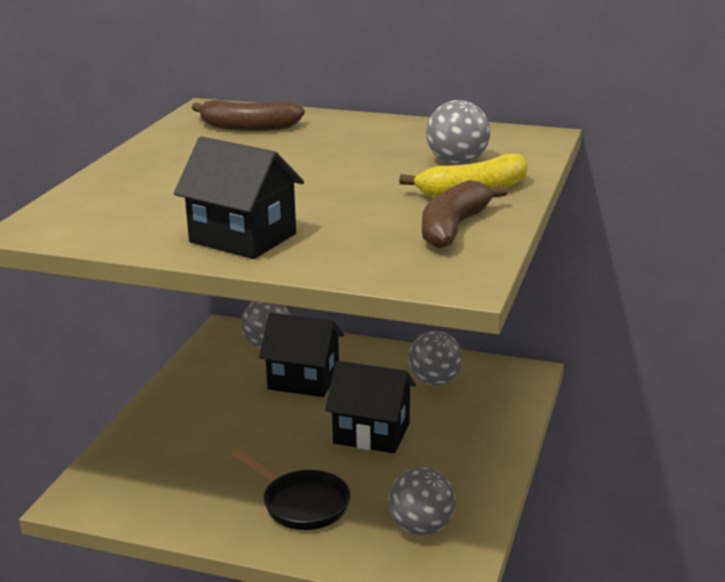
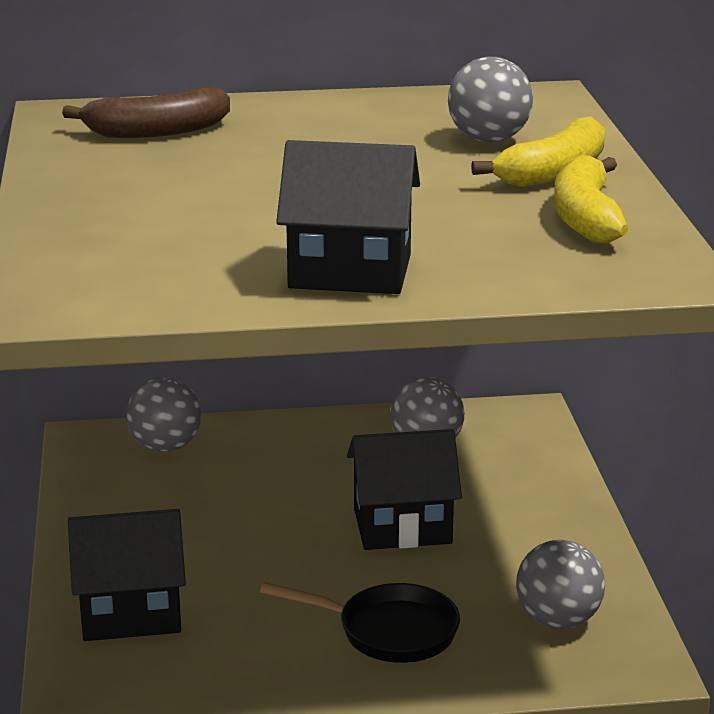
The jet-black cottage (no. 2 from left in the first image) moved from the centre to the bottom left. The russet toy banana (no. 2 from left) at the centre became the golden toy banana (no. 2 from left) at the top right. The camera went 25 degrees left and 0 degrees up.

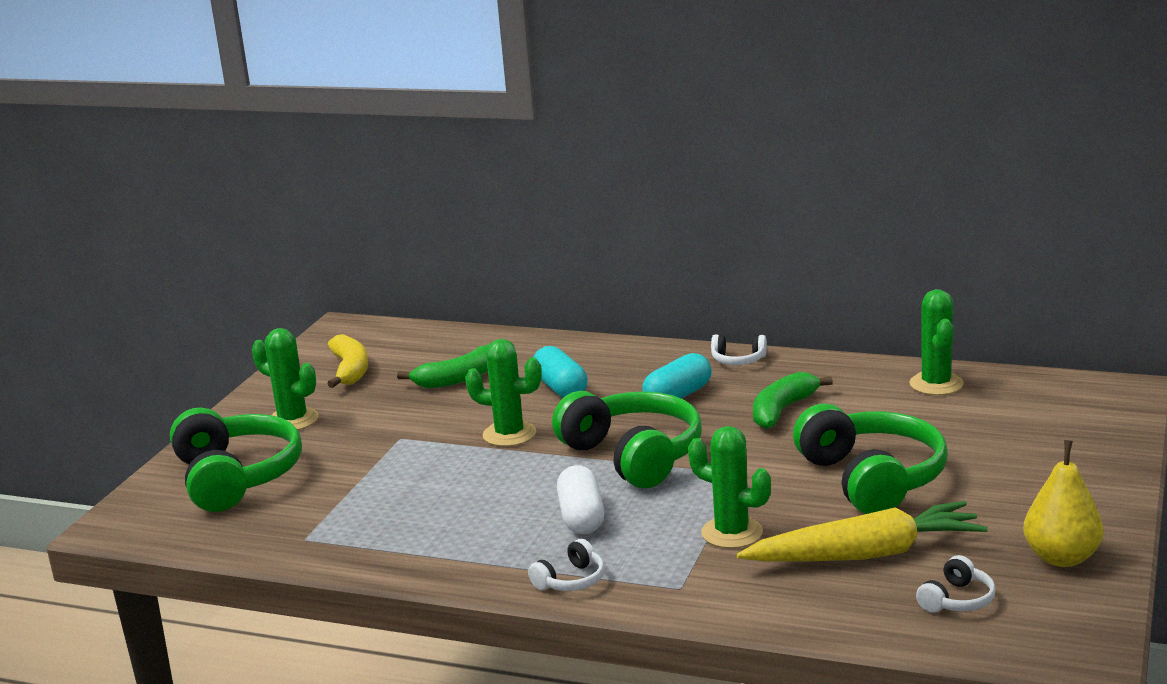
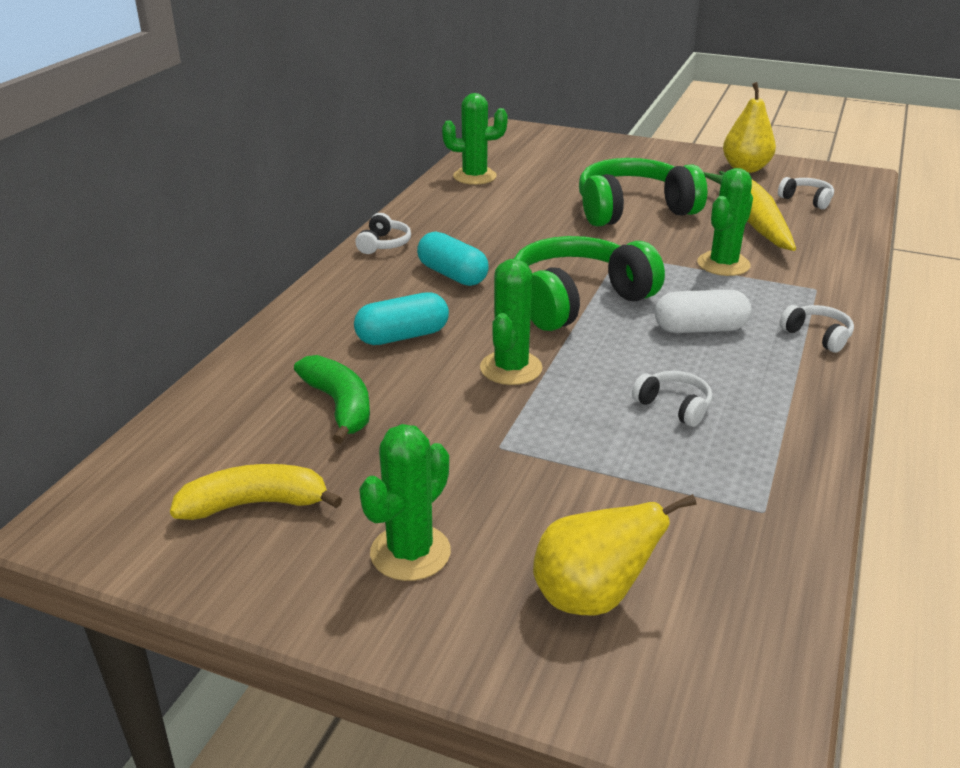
The leaf-green headset (no. 1 from left) at the bottom left was replaced by the golden pear fruit (no. 1 from left) at the bottom centre. The white headset (no. 2 from left) at the middle right appeared. The leaf-green toy banana (no. 2 from left) at the middle right disappeared. The camera went 90 degrees left and 10 degrees up.

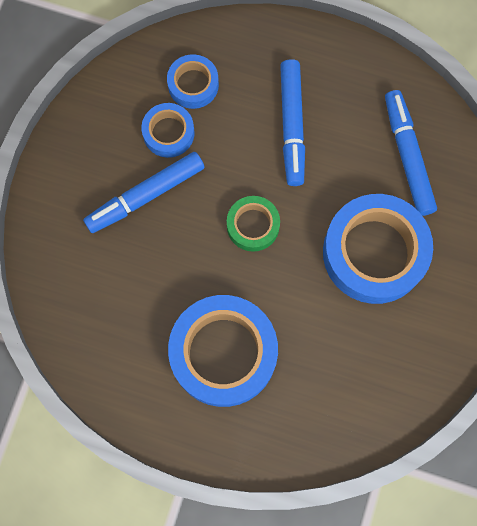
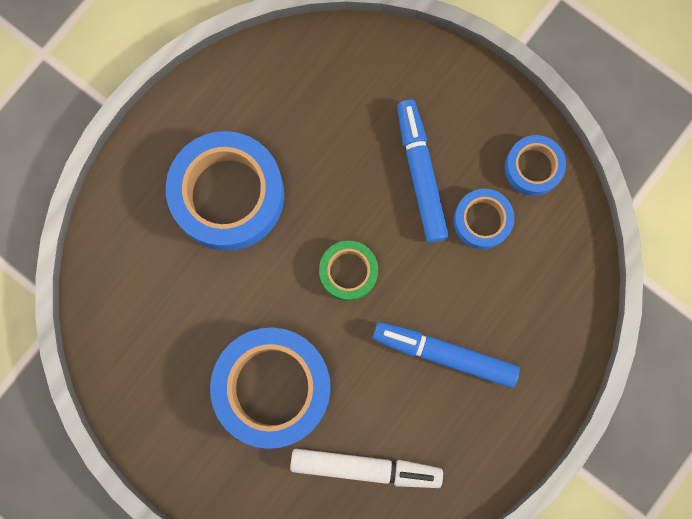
The cobalt marker pen (no. 3 from left) at the top right became the white marker pen at the bottom centre. The cobalt roll of tape (no. 2 from left in the first image) moved from the top centre to the top right. The camera went 110 degrees right and 5 degrees up.

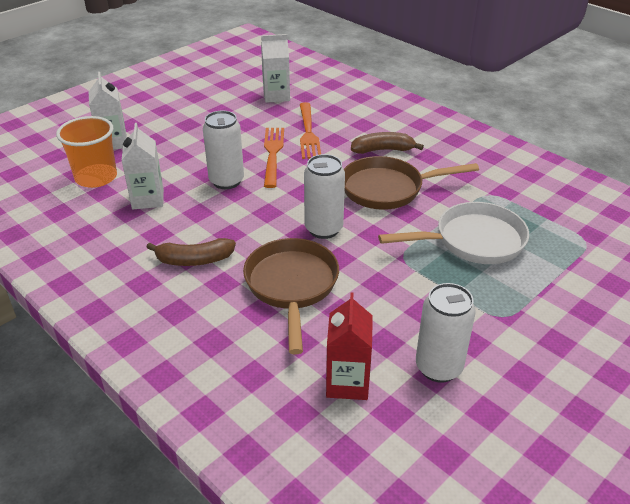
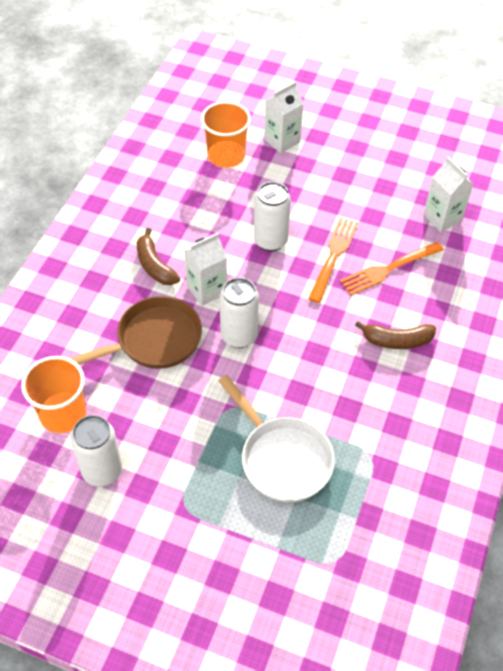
The red carton at the bottom centre was replaced by the bright orange cup (no. 1 from left) at the middle left. The white carton (no. 2 from left in the first image) moved from the top left to the centre. The bright orange dinner fork (no. 1 from left) at the top centre turned 45 degrees counterclockwise. The russet toy banana (no. 2 from left) at the top centre turned 120 degrees clockwise. The russet skillet (no. 2 from left) at the centre disappeared. The camera went 65 degrees right and 15 degrees up.

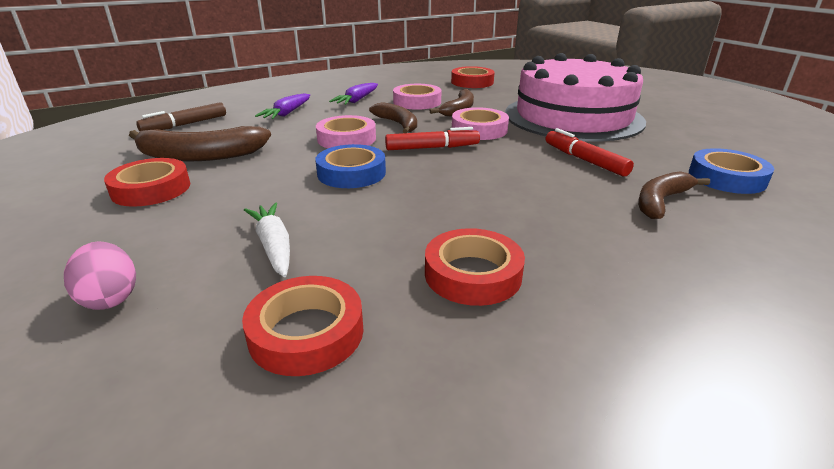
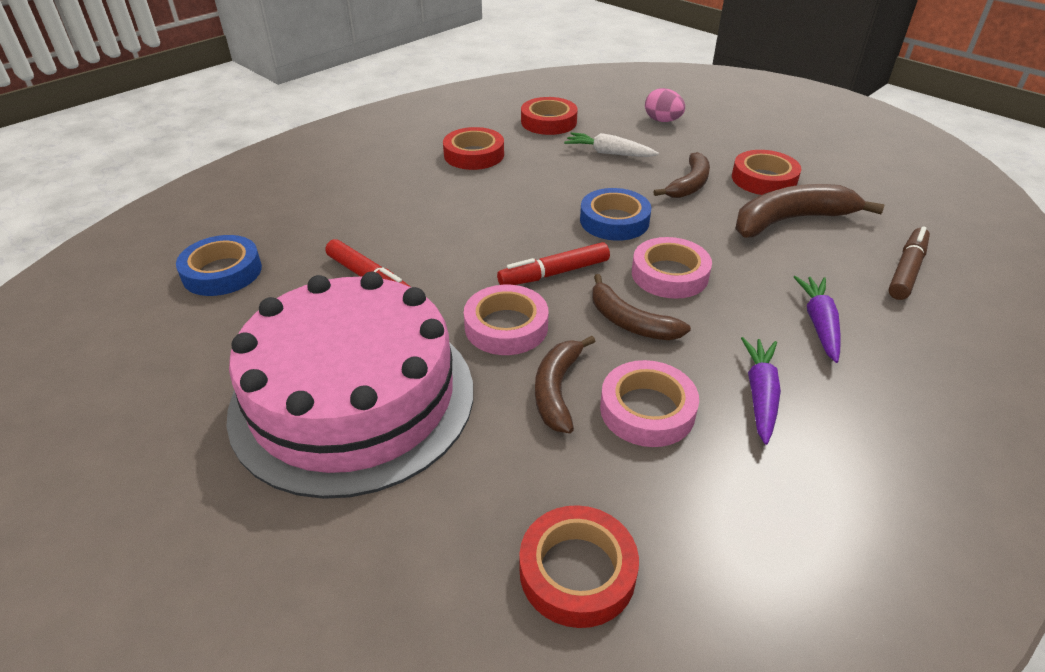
The white carrot at the middle left turned 150 degrees clockwise. The russet toy banana (no. 4 from left in the first image) moved from the middle right to the top centre. The camera went 165 degrees right and 10 degrees up.

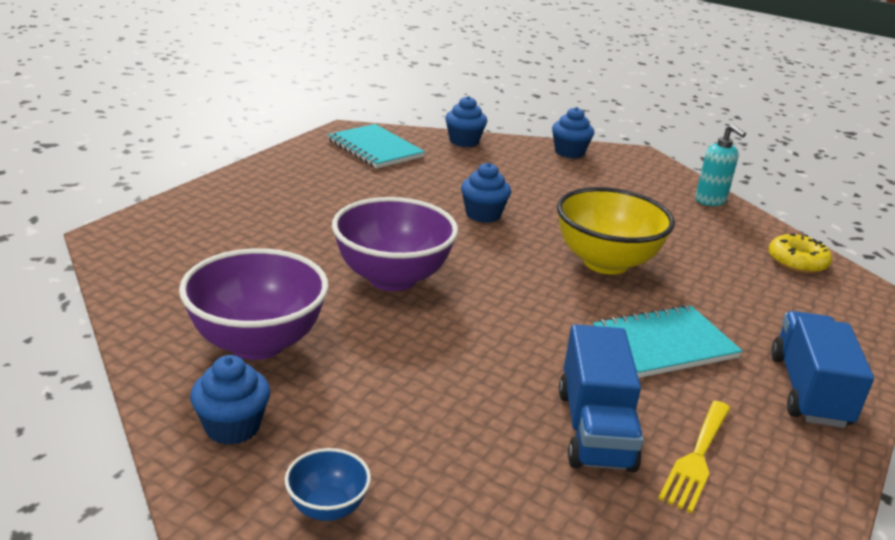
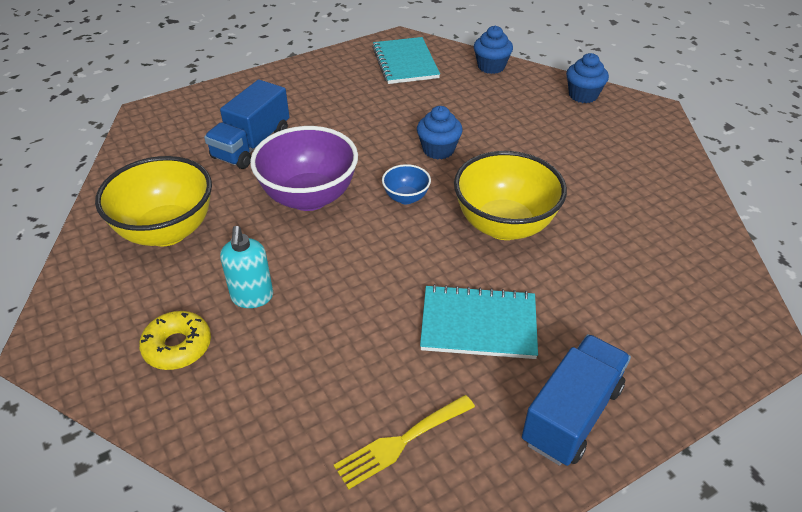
The violet serving bowl (no. 1 from left) at the middle left became the golden serving bowl (no. 1 from left) at the middle left. The golden donut moved from the middle right to the middle left. The cobalt lorry (no. 1 from left) moved from the bottom right to the top left. The turquoise pump bottle moved from the top right to the middle left. The cobalt serving bowl moved from the bottom centre to the centre. The cobalt fairy cake (no. 1 from left) at the bottom left disappeared. The camera went 30 degrees right and 15 degrees up.

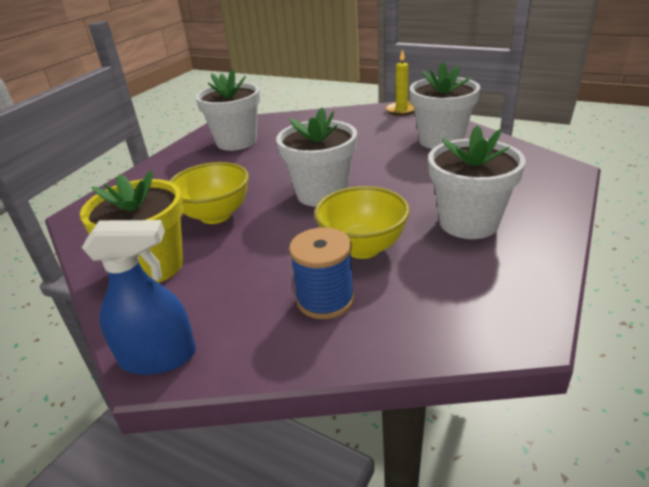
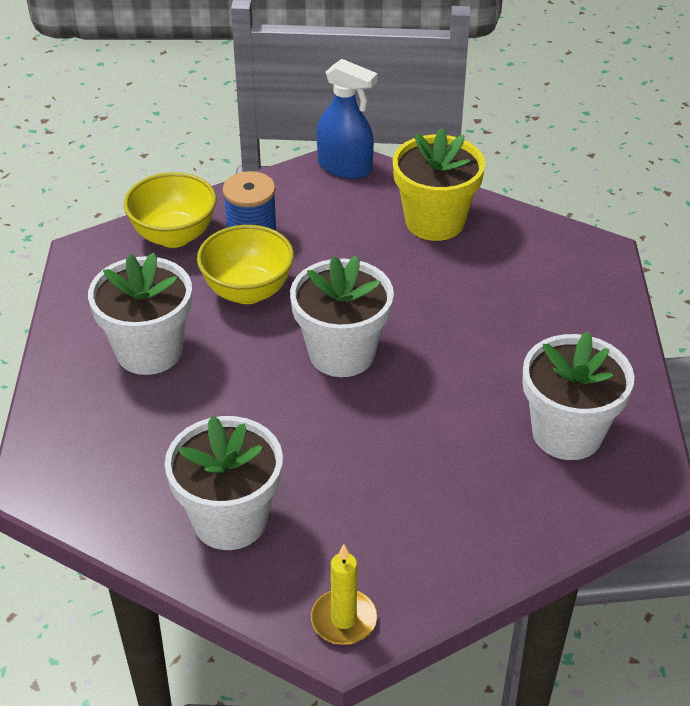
The golden serving bowl (no. 1 from left) moved from the middle left to the top left. The cobalt spray bottle at the middle left turned 120 degrees counterclockwise. The camera went 150 degrees right and 10 degrees up.

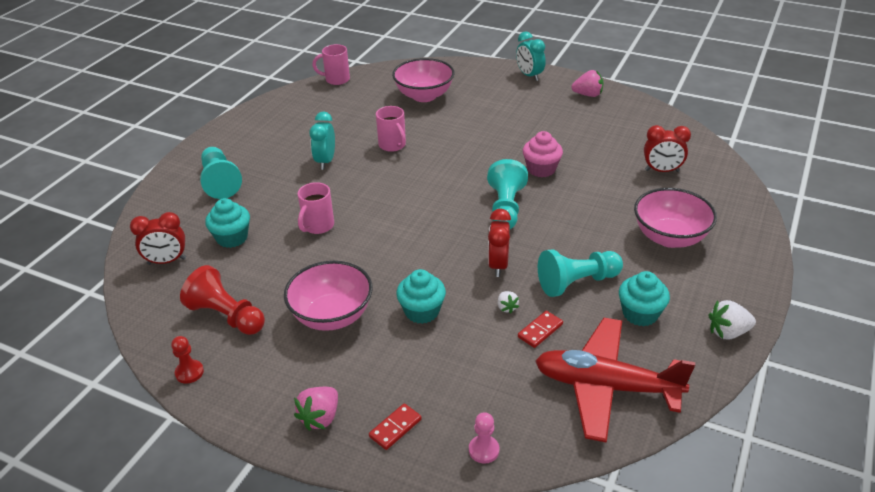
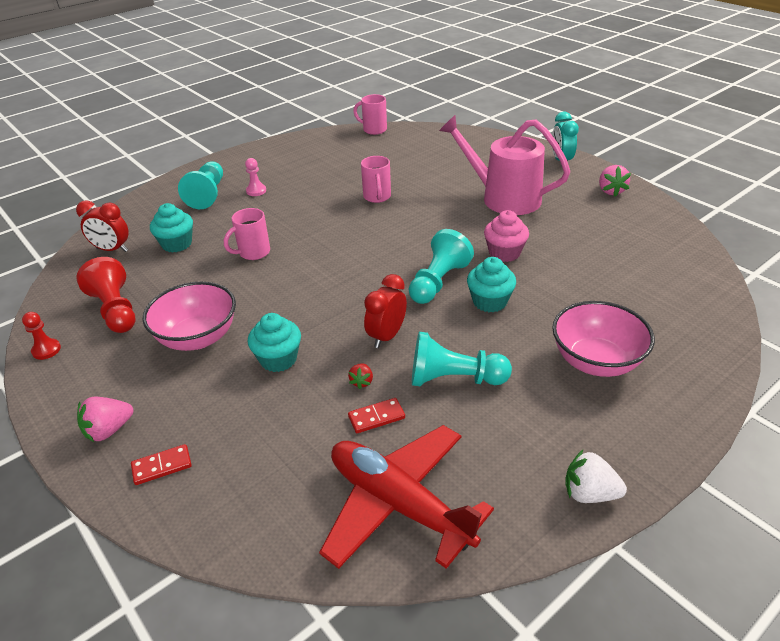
The rosy chess pawn moved from the bottom centre to the top left. The white toy strawberry (no. 1 from left) at the centre became the red toy strawberry at the centre. The rosy watering can at the top centre appeared. The turquoise fairy cake (no. 3 from left) moved from the middle right to the centre. The rosy toy strawberry (no. 2 from left) at the top right turned 60 degrees clockwise. The turquoise clock (no. 1 from left) at the top centre disappeared. The rosy serving bowl (no. 2 from left) at the top centre disappeared. The red clock (no. 3 from left) at the top right disappeared. The camera went 25 degrees right and 0 degrees up.

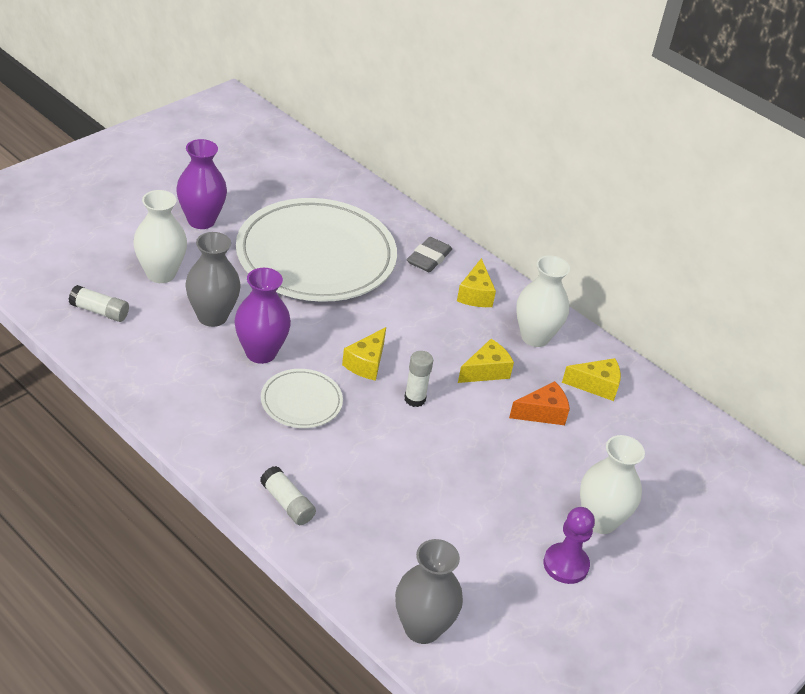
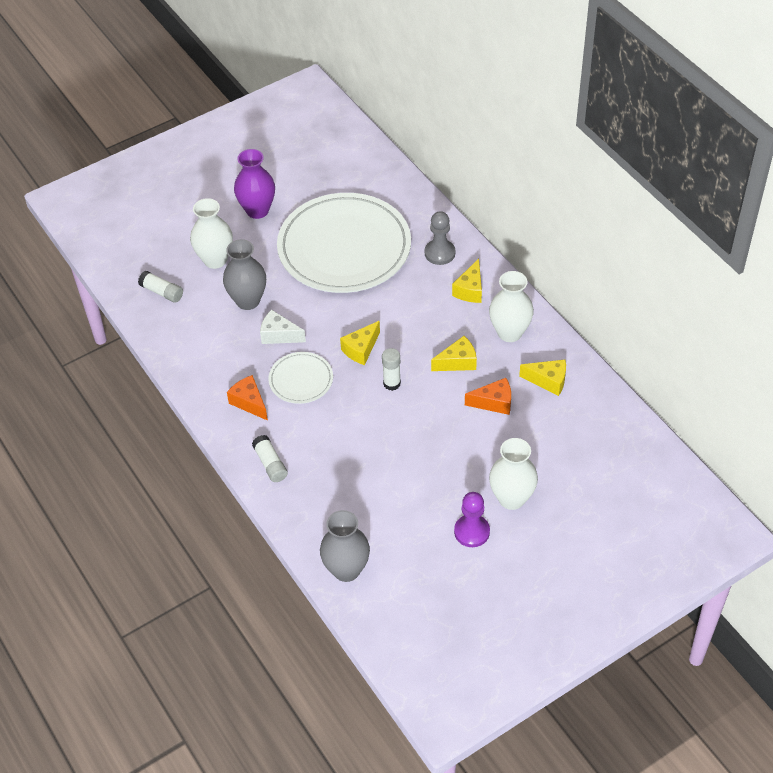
The bright orange cheese wedge (no. 1 from left) at the middle left appeared. The violet tall vase (no. 2 from left) at the middle left was replaced by the white cheese wedge at the centre. The grey eraser at the centre was replaced by the grey chess pawn at the top centre. The camera went 20 degrees right and 10 degrees up.

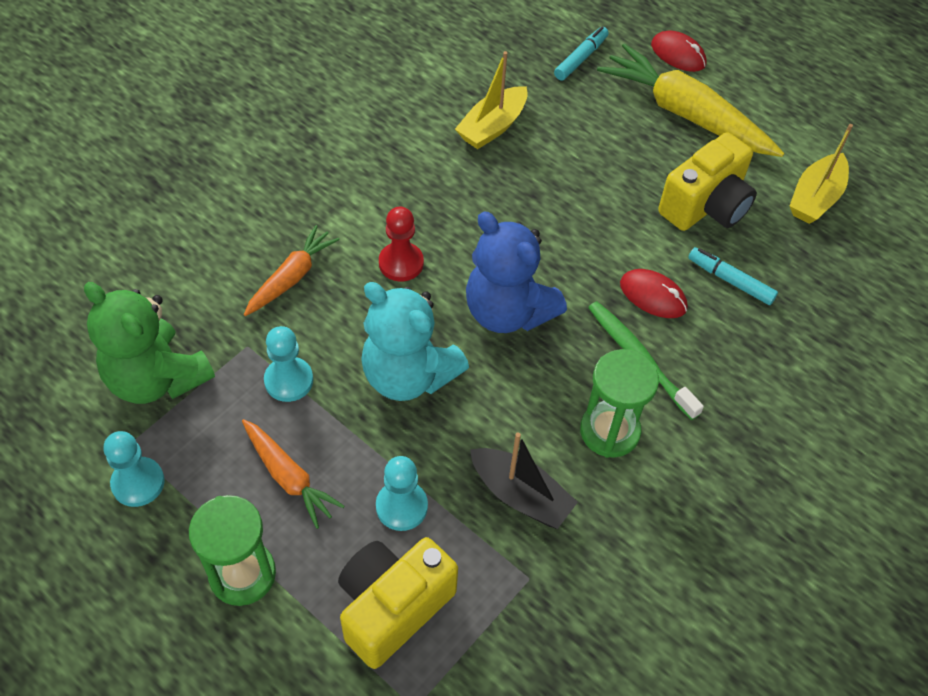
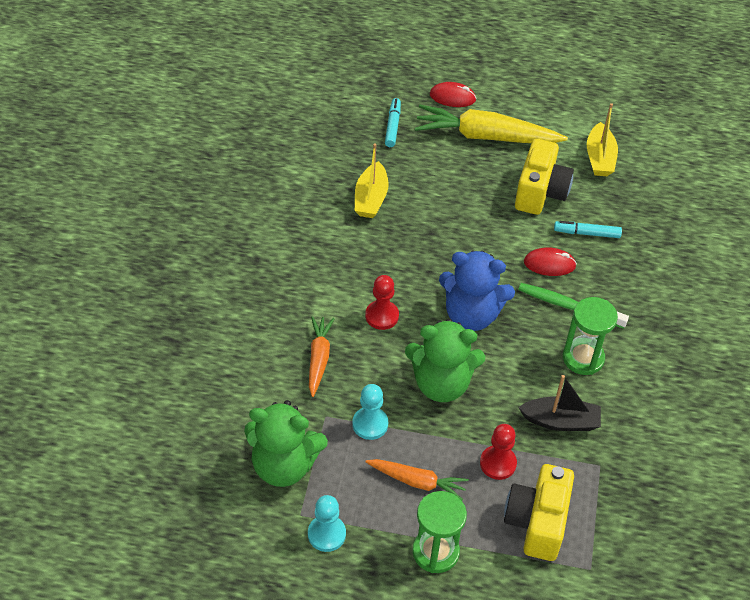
The turquoise teddy bear at the centre became the leaf-green teddy bear (no. 2 from left) at the centre. The turquoise chess pawn (no. 3 from left) at the bottom centre became the red chess pawn (no. 2 from left) at the bottom centre. The camera went 30 degrees left and 5 degrees down.

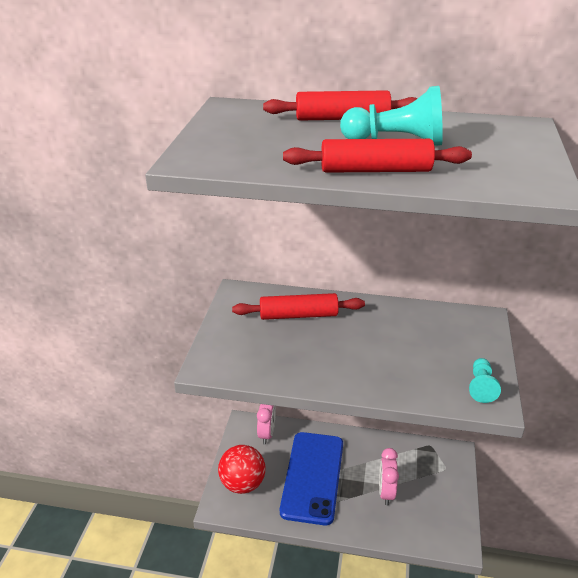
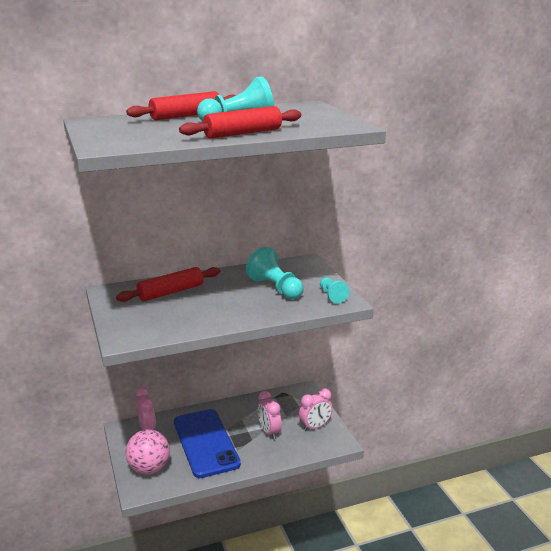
The red sphere at the bottom centre became the rosy sphere at the bottom left. The turquoise chess pawn (no. 2 from left) at the centre appeared. The rosy clock (no. 3 from left) at the bottom centre appeared. The camera went 30 degrees left and 10 degrees down.

